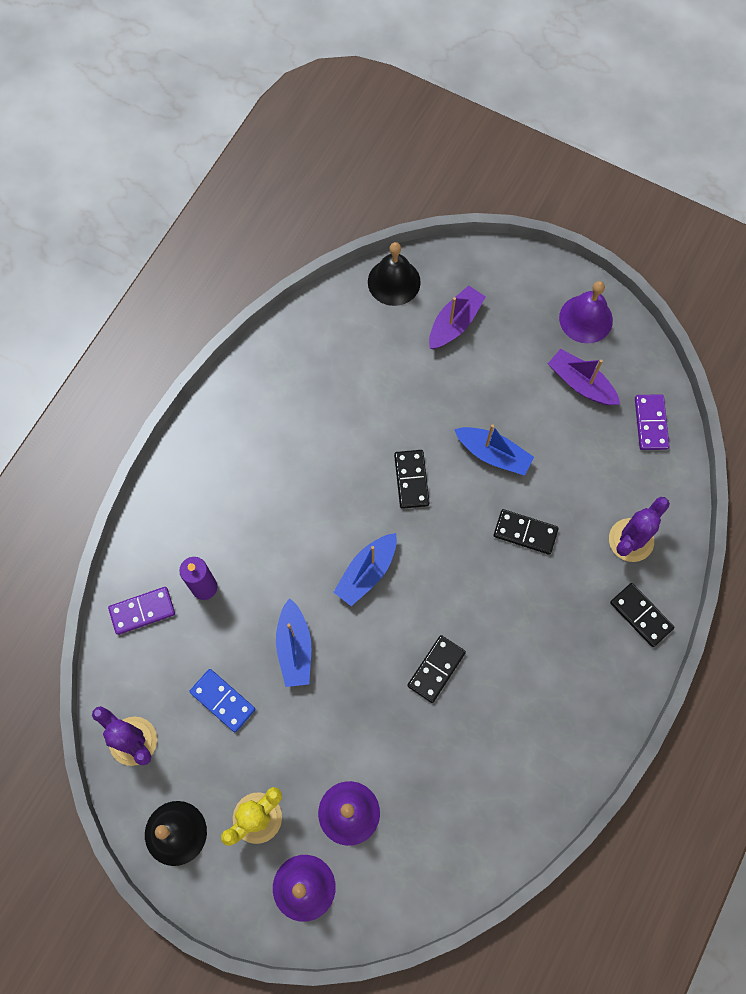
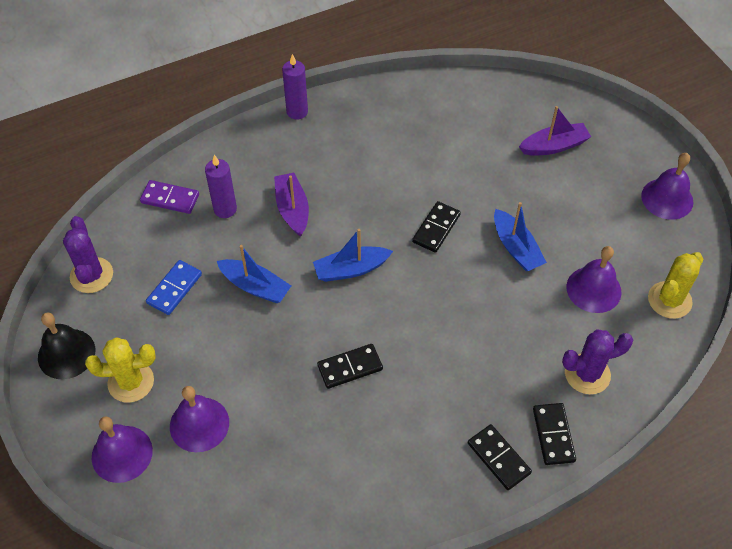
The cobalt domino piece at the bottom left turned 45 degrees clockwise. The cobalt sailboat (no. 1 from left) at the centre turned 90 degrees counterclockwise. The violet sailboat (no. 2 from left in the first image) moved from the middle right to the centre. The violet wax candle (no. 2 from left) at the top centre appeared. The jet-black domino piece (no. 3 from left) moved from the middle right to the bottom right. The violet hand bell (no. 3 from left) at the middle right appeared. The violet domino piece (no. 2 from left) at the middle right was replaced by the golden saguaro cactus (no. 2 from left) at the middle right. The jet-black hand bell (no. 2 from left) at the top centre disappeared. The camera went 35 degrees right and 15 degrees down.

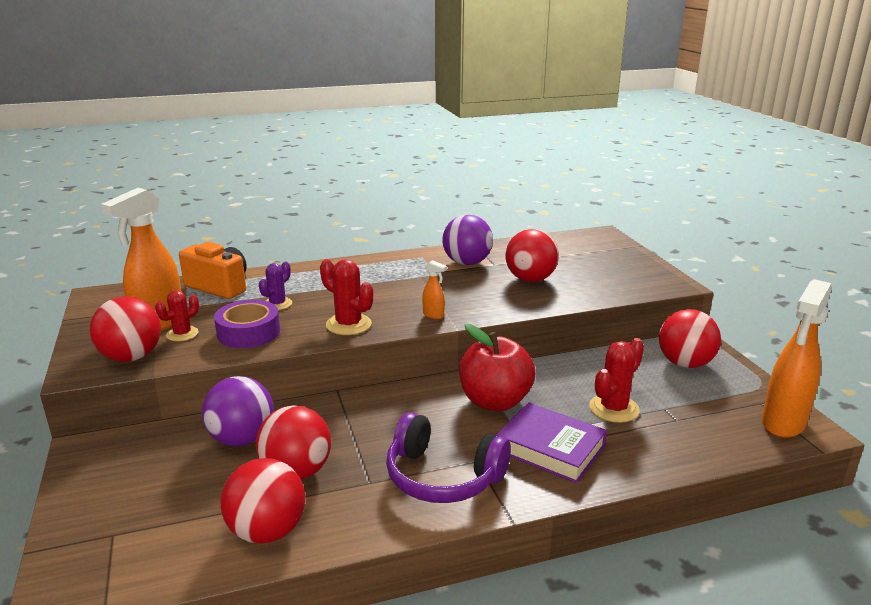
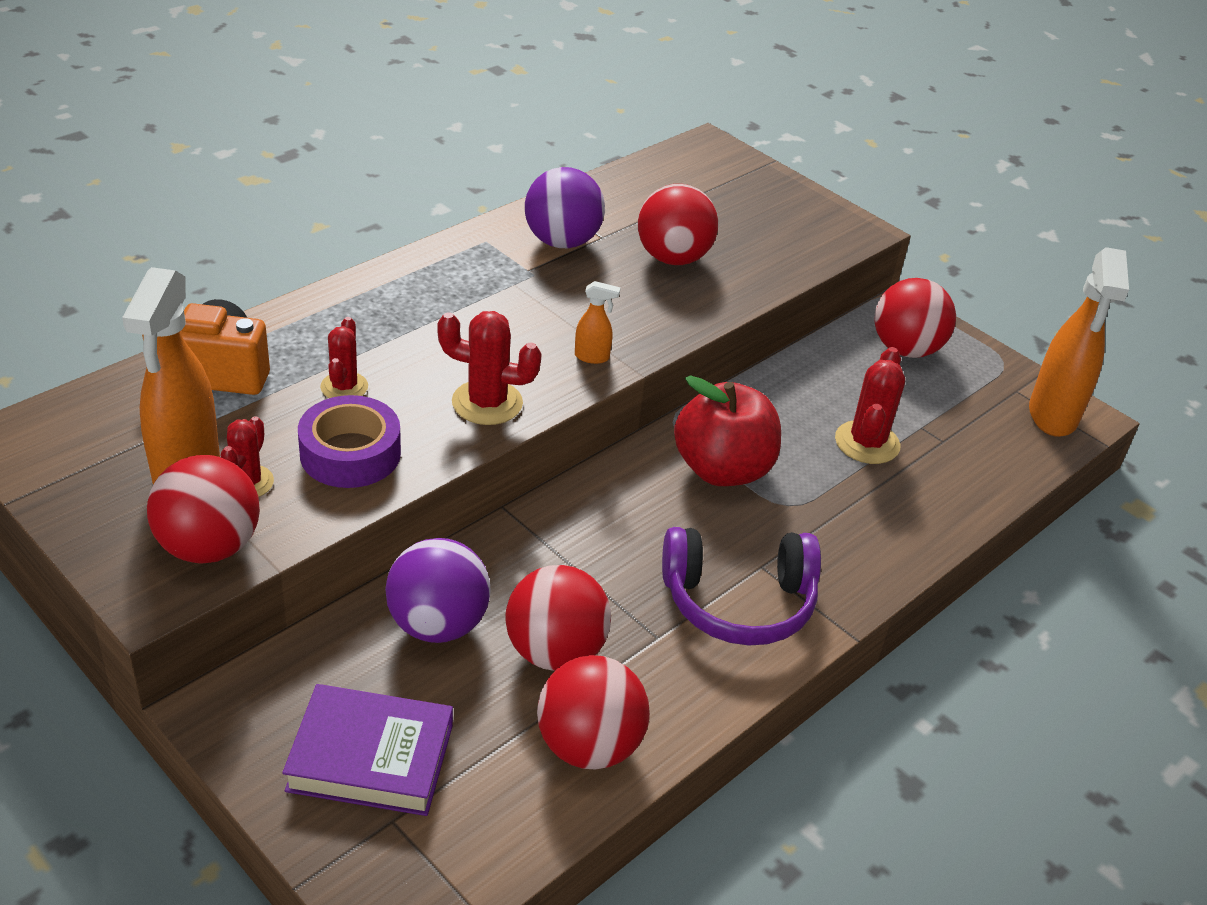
The violet hardback moved from the bottom centre to the bottom left. The violet saguaro cactus at the middle left became the red saguaro cactus (no. 2 from left) at the middle left. The camera went 30 degrees left and 15 degrees up.

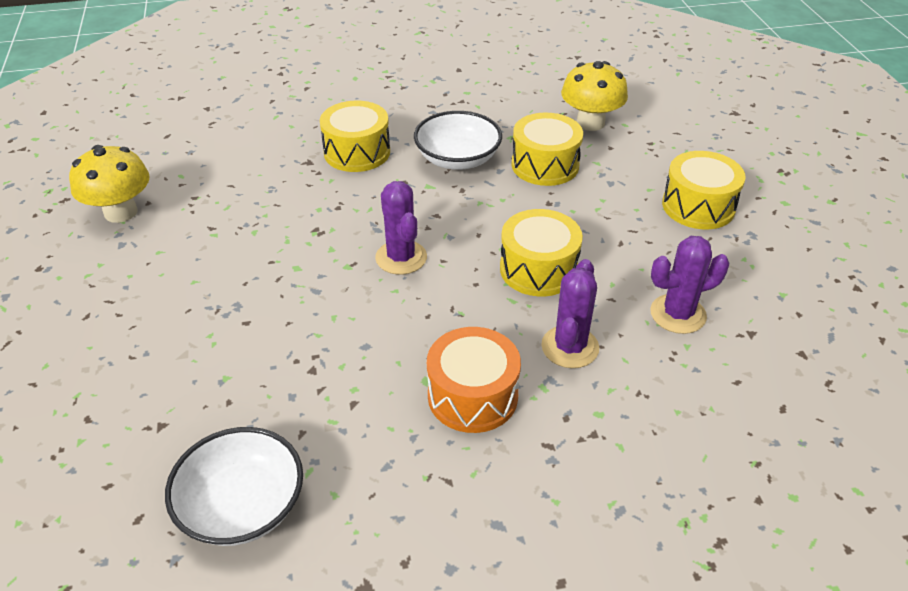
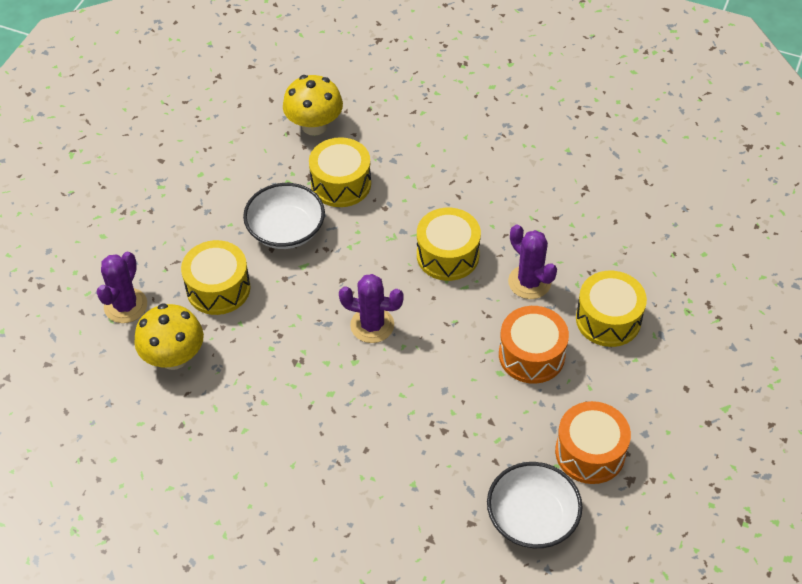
The violet saguaro cactus (no. 3 from left in the first image) moved from the middle right to the middle left. The golden mushroom (no. 1 from left) moved from the top left to the middle left. The bright orange snare drum (no. 2 from left) at the bottom right appeared. The golden snare drum (no. 4 from left) moved from the top right to the middle right. The camera went 55 degrees left and 10 degrees up.

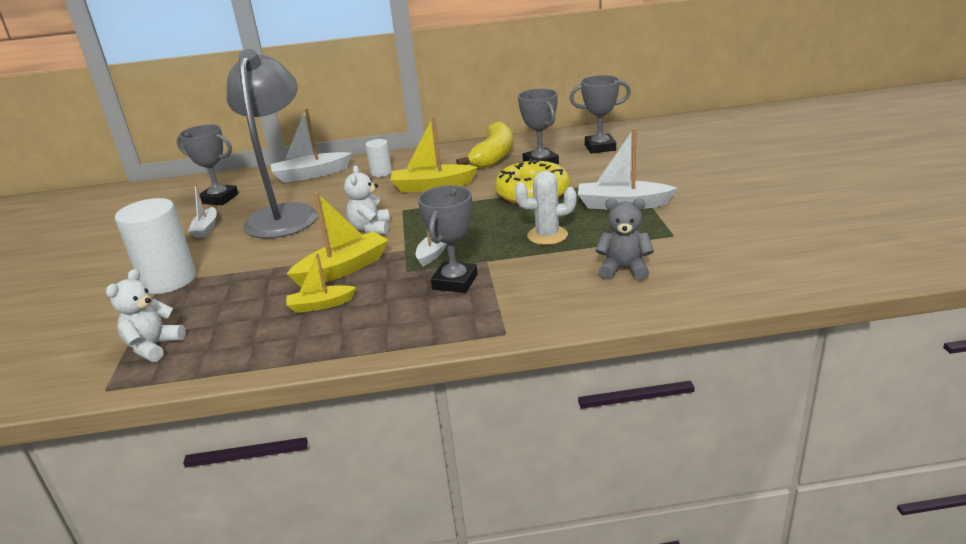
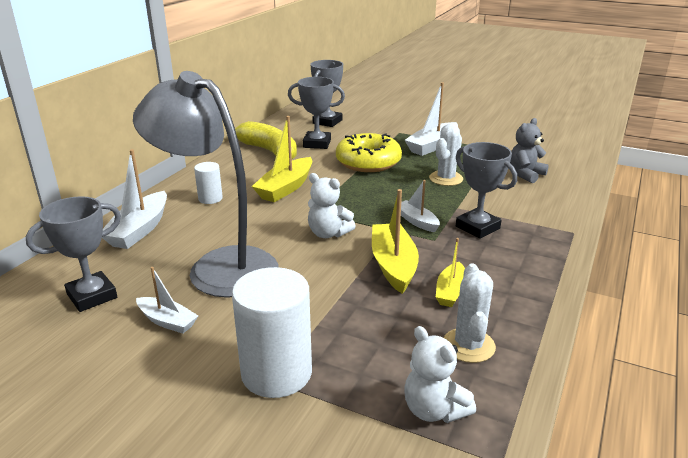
The white saguaro cactus (no. 2 from left) at the bottom right appeared. The camera went 60 degrees left and 0 degrees up.

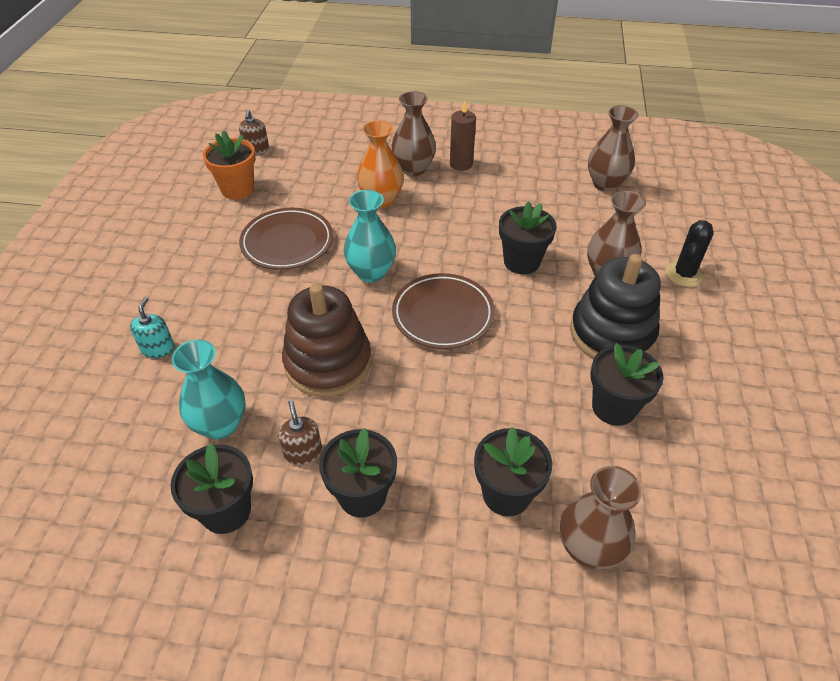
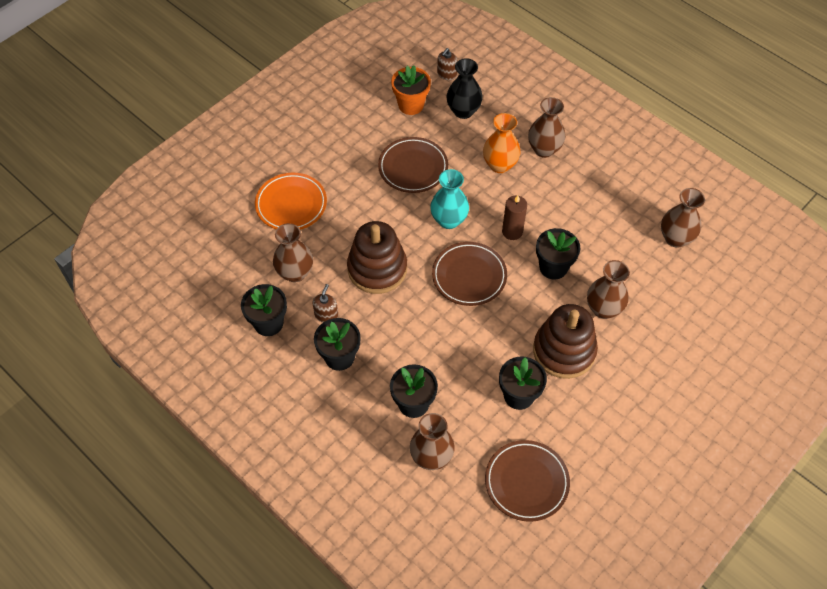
The turquoise pump bottle at the middle left was replaced by the bright orange flat dish at the centre. The turquoise tall vase (no. 1 from left) at the middle left became the russet tall vase (no. 1 from left) at the centre. The jet-black tall vase at the top centre appeared. The russet flat dish (no. 3 from left) at the bottom centre appeared. The russet wax candle moved from the top centre to the centre. The jet-black stacking toy at the middle right became the russet stacking toy (no. 2 from left) at the middle right. The jet-black saguaro cactus at the middle right disappeared. The camera went 35 degrees right and 10 degrees up.

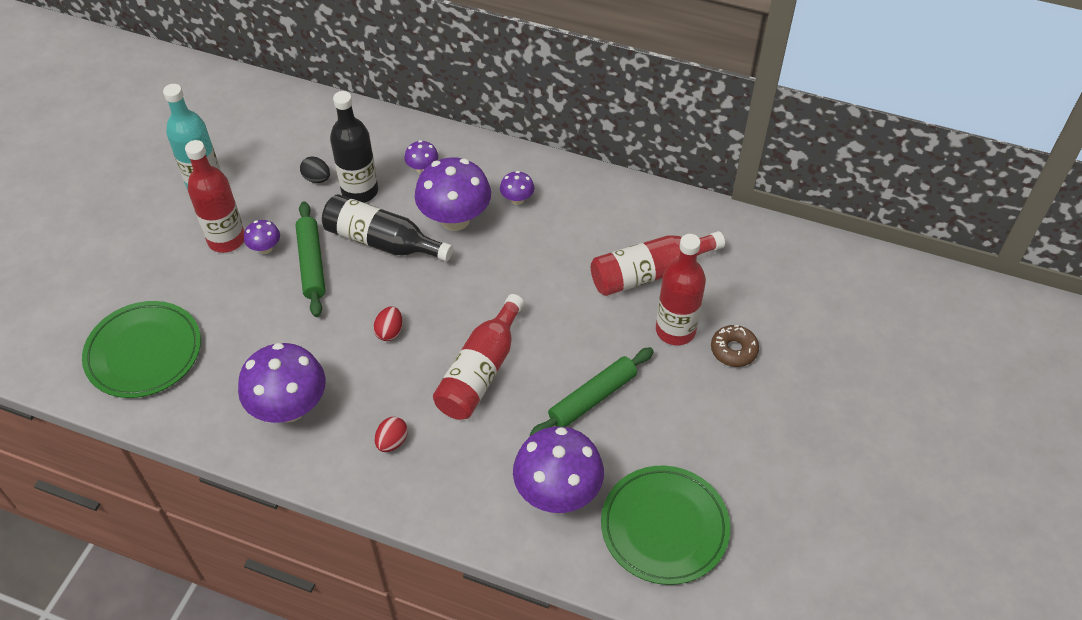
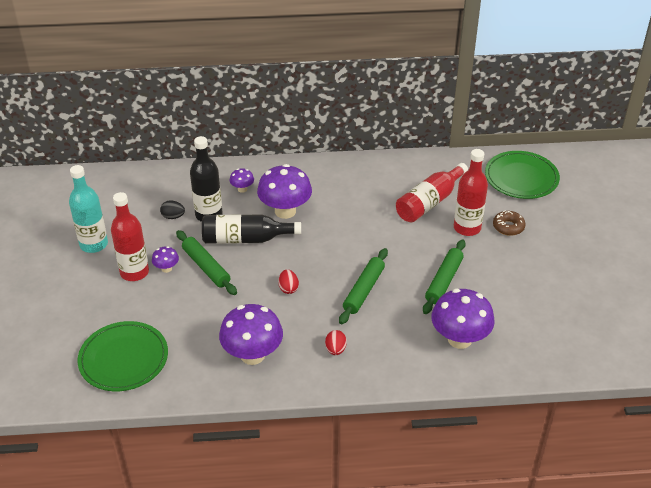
The red flask (no. 2 from left) at the centre was replaced by the leaf-green rolling pin (no. 2 from left) at the centre. The leaf-green flat dish (no. 2 from left) moved from the bottom centre to the middle right. The violet mushroom (no. 5 from left) at the top centre disappeared. The camera went 25 degrees left and 10 degrees down.

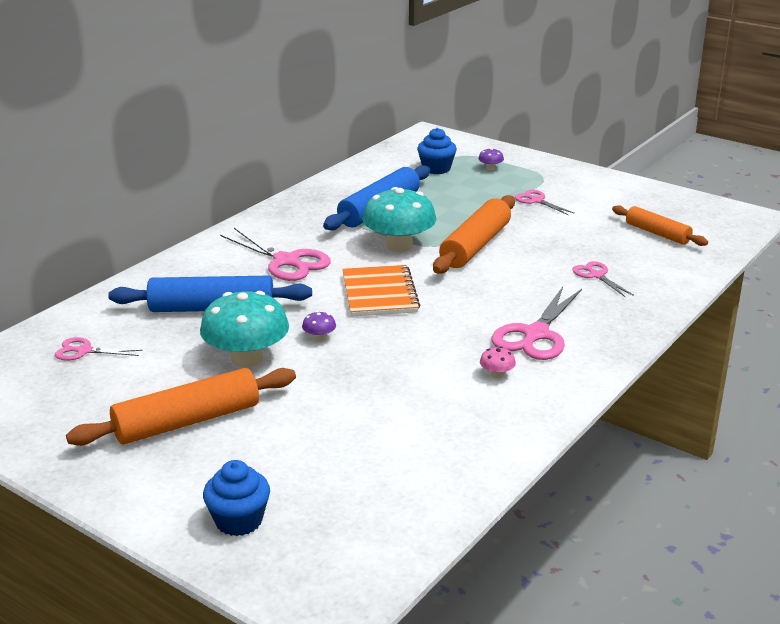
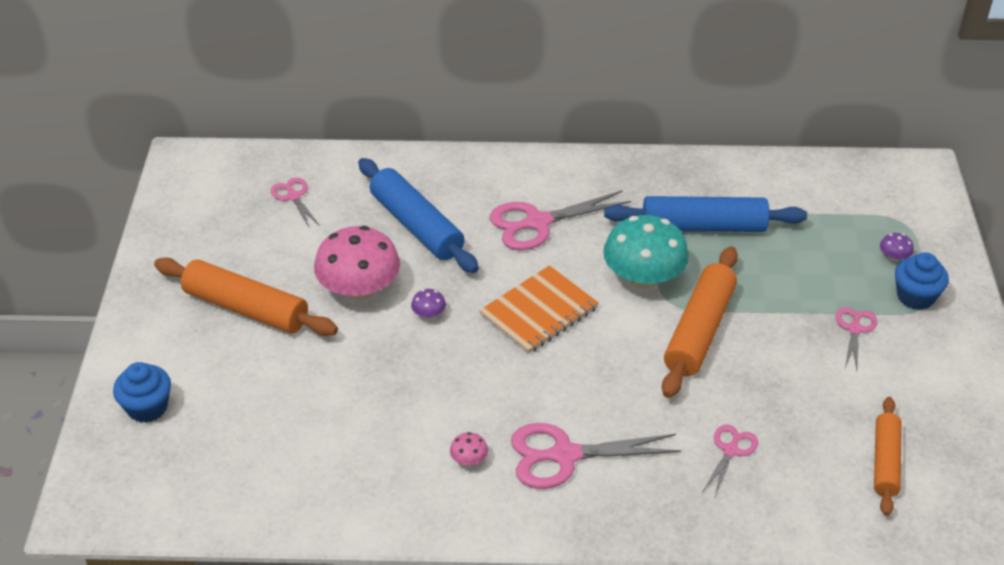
The turquoise mushroom (no. 1 from left) at the middle left became the rosy mushroom (no. 1 from left) at the centre. The rosy scissors (no. 2 from left) at the centre turned 60 degrees clockwise. The bright orange rolling pin (no. 2 from left) at the centre turned 60 degrees counterclockwise. The cobalt fairy cake (no. 2 from left) moved from the top centre to the middle right. The camera went 55 degrees right and 15 degrees up.

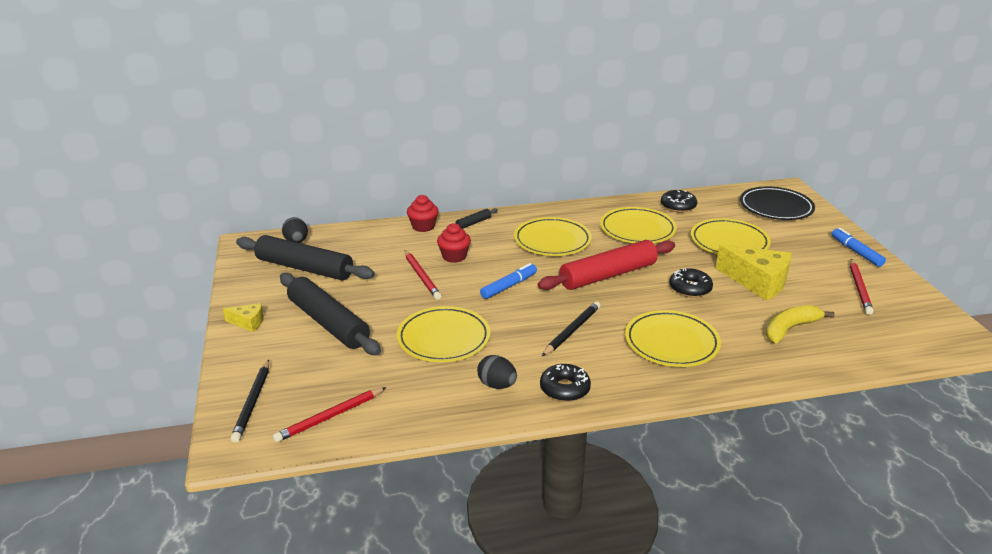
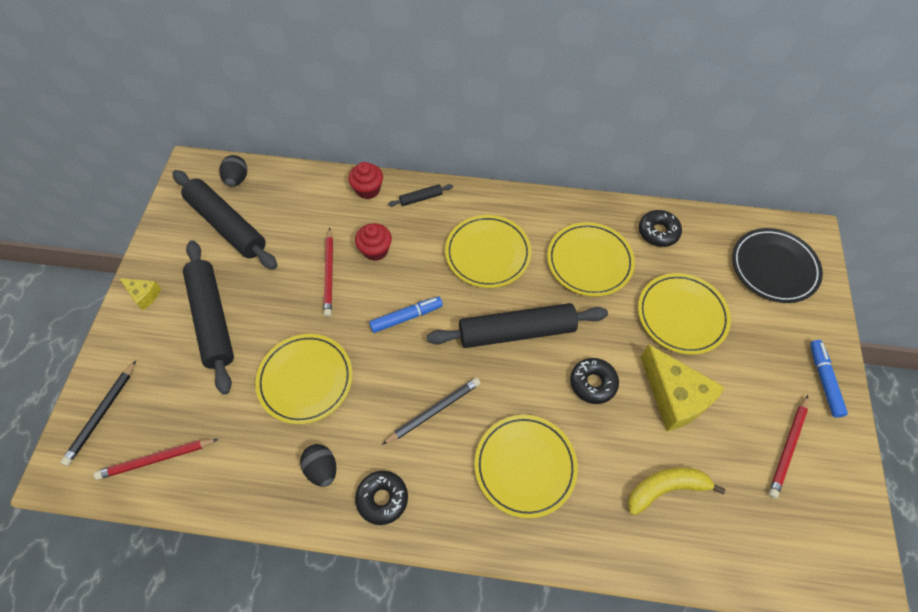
The red rolling pin at the centre became the jet-black rolling pin (no. 4 from left) at the centre. The camera went 20 degrees right and 30 degrees up.

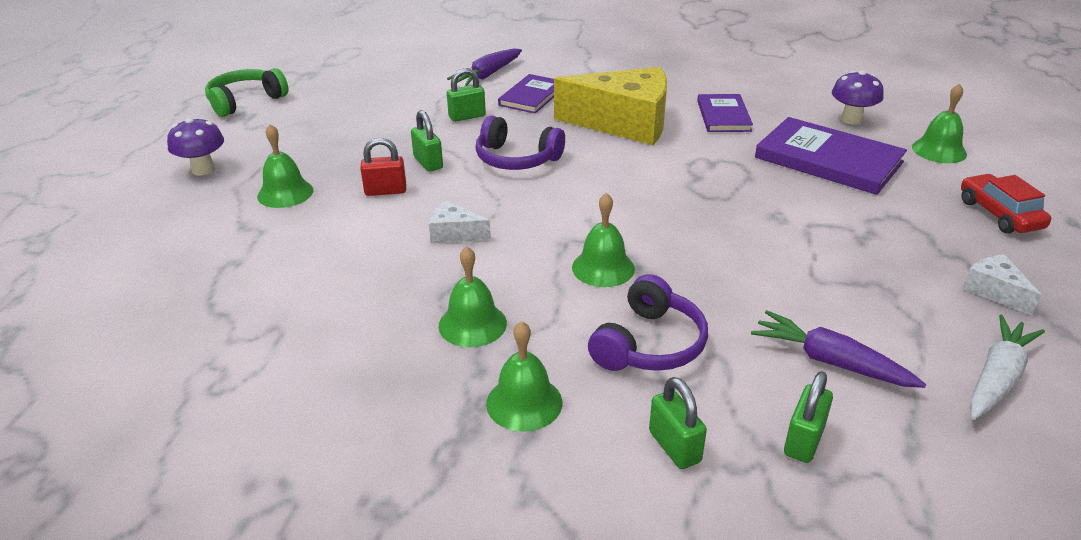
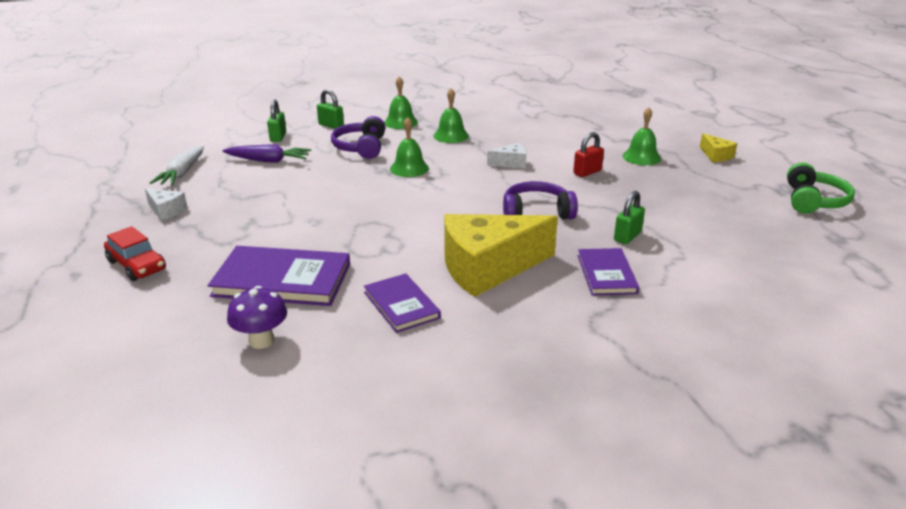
The violet mushroom (no. 1 from left) at the top left was replaced by the golden cheese wedge (no. 2 from left) at the top right. The leaf-green lock (no. 1 from left) at the top centre disappeared. The violet carrot (no. 1 from left) at the top centre disappeared. The leaf-green hand bell (no. 5 from left) at the top right disappeared. The camera went 150 degrees right and 5 degrees down.

